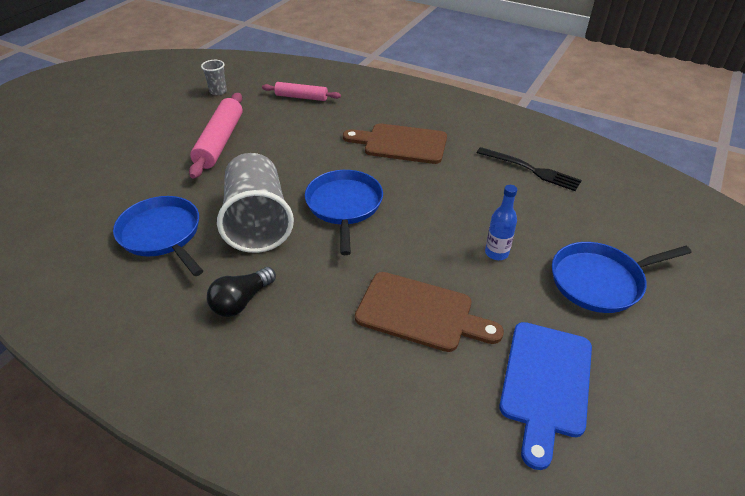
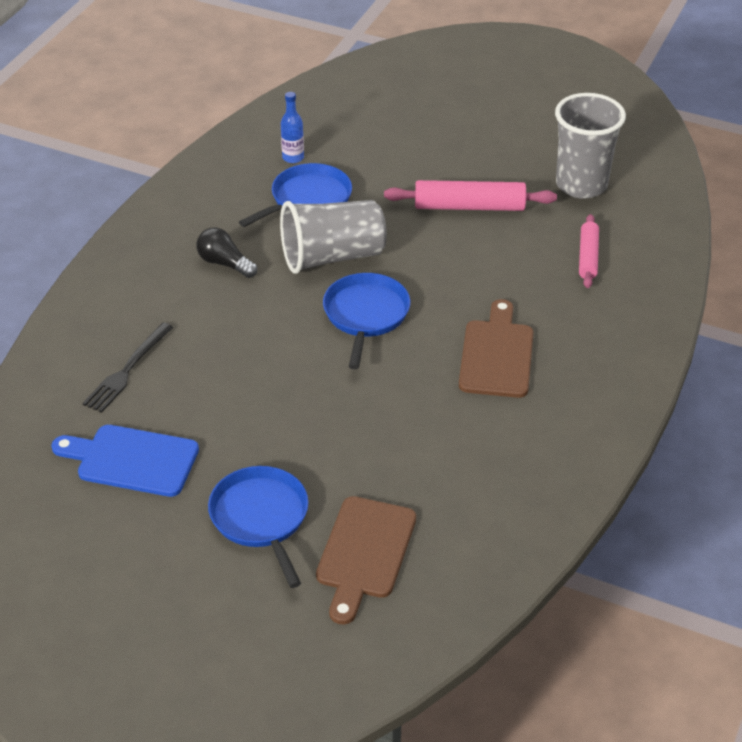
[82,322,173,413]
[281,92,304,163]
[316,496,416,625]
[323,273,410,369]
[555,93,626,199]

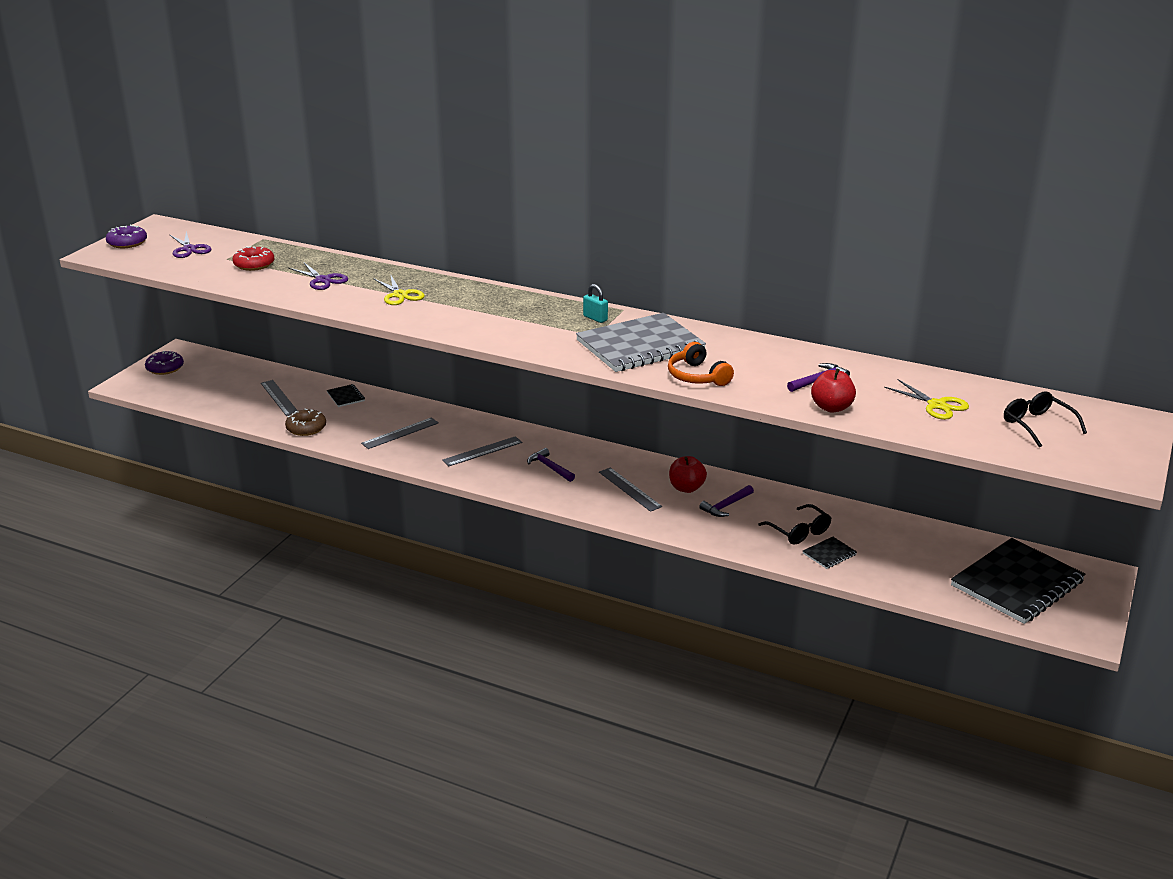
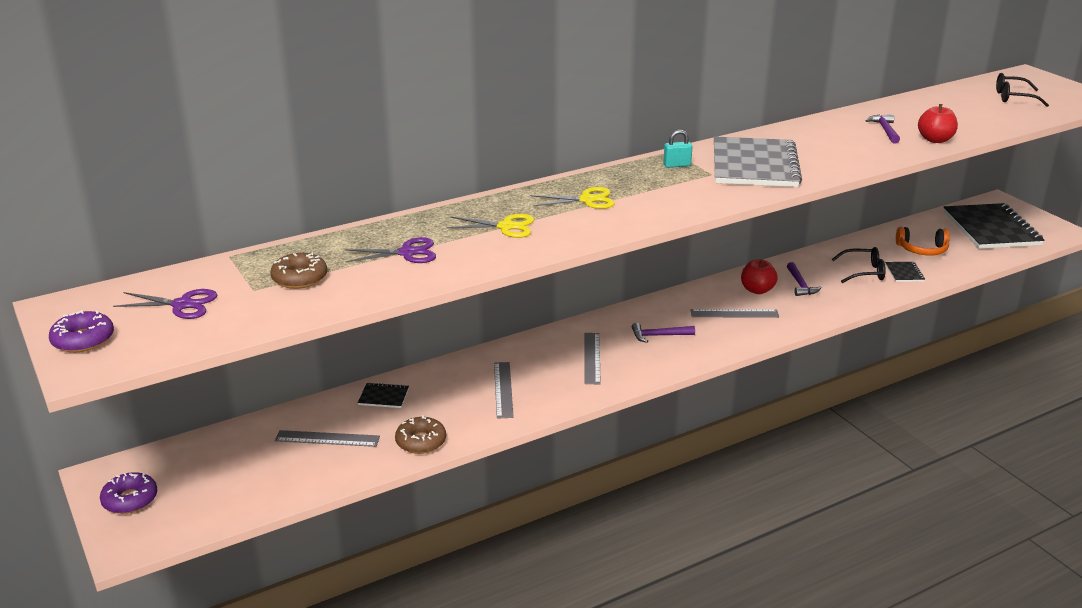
[270,252,327,289]
[531,187,615,209]
[896,227,950,256]

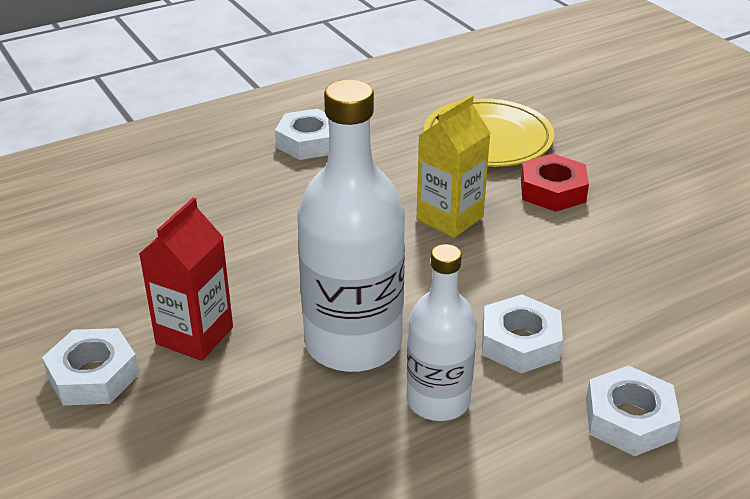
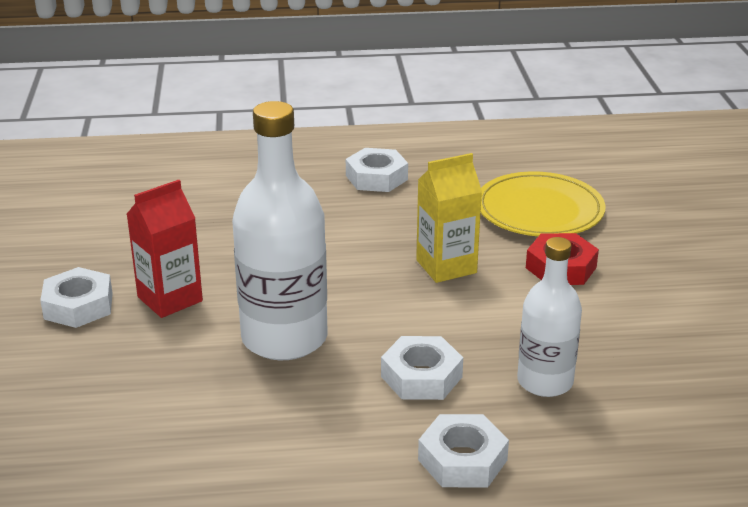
[517,237,582,397]

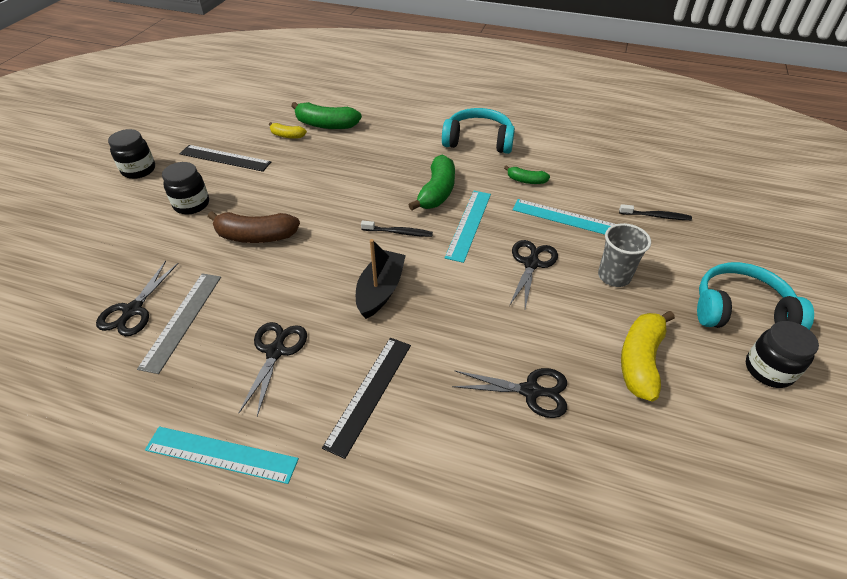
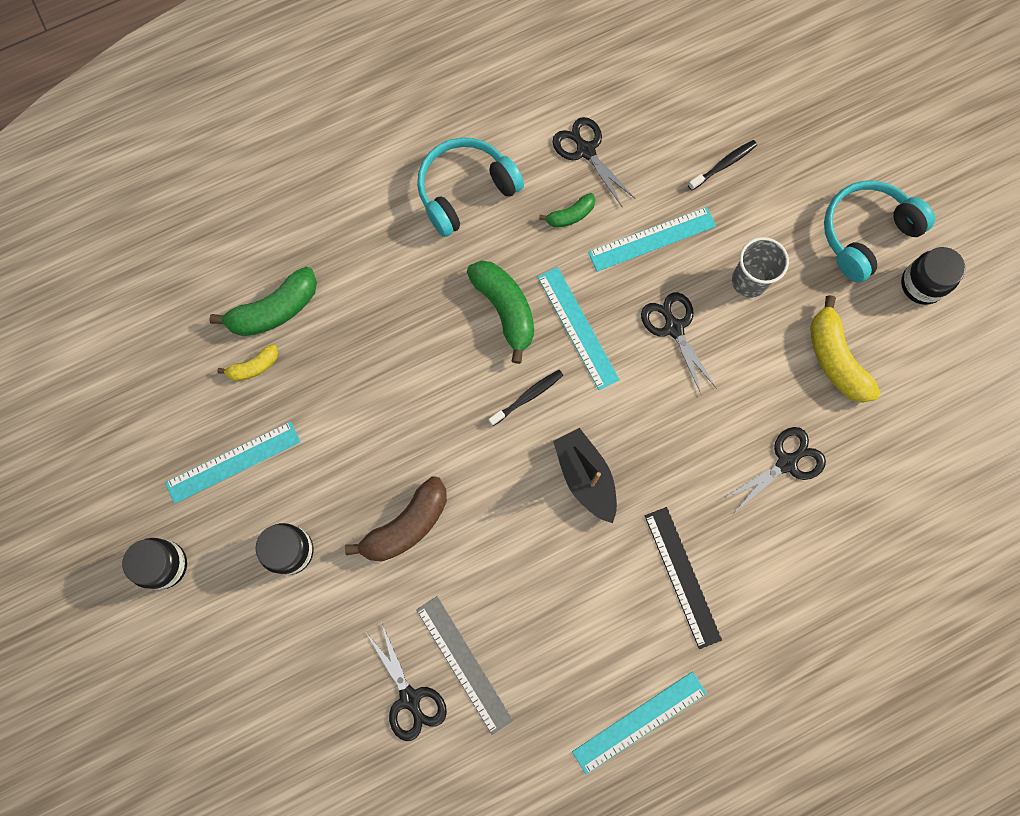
[165,421,300,504]
[552,117,636,206]

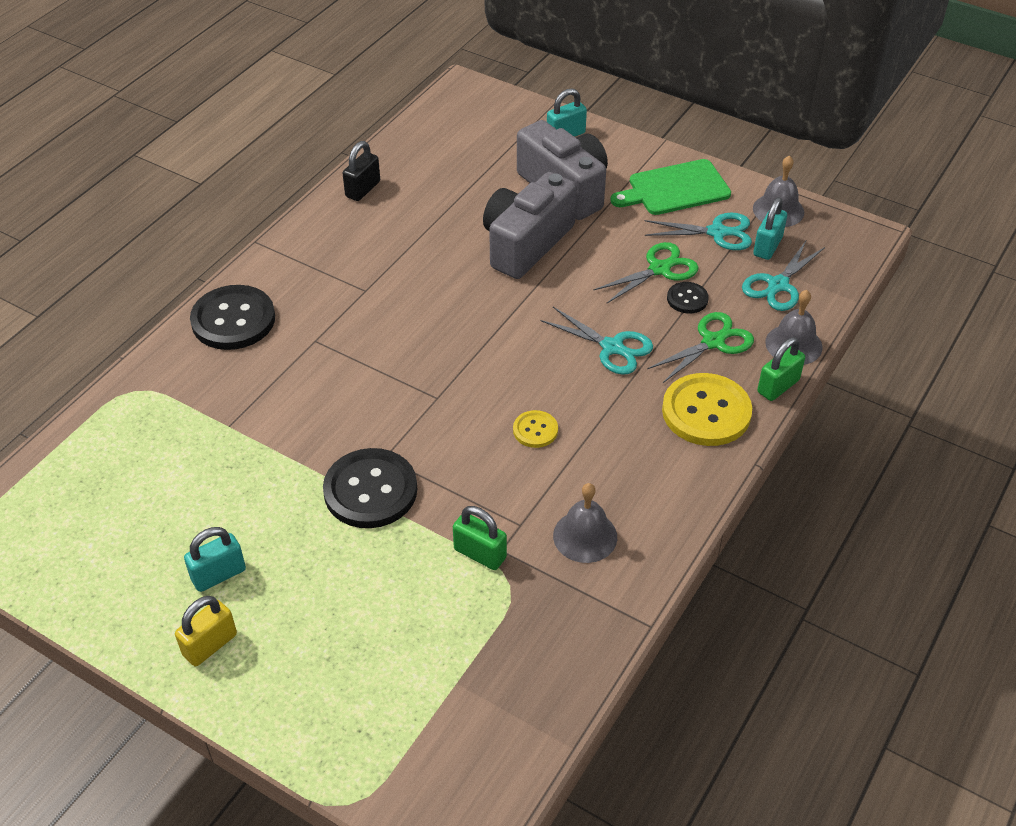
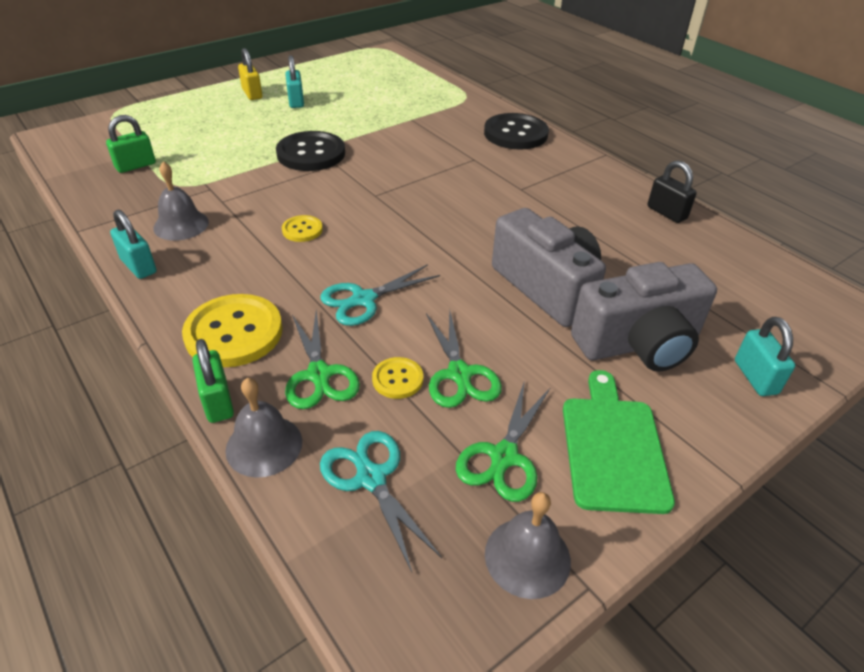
[106,115,156,173]
[110,209,157,279]
[372,357,423,399]
[456,380,551,502]

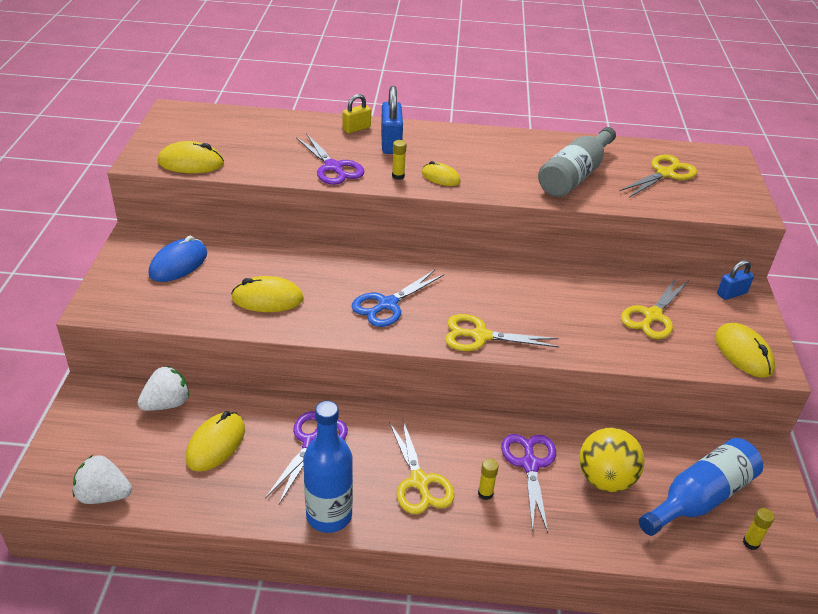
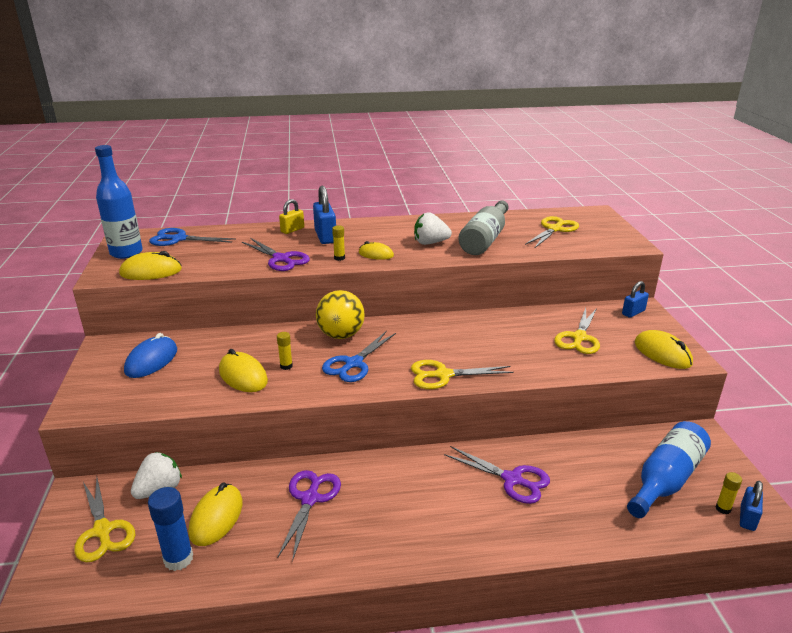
[74,477,135,563]
[95,145,143,259]
[148,487,193,571]
[149,228,236,246]
[219,349,268,392]
[277,332,293,370]
[316,290,365,339]
[414,212,452,245]
[444,446,550,504]
[740,481,763,531]

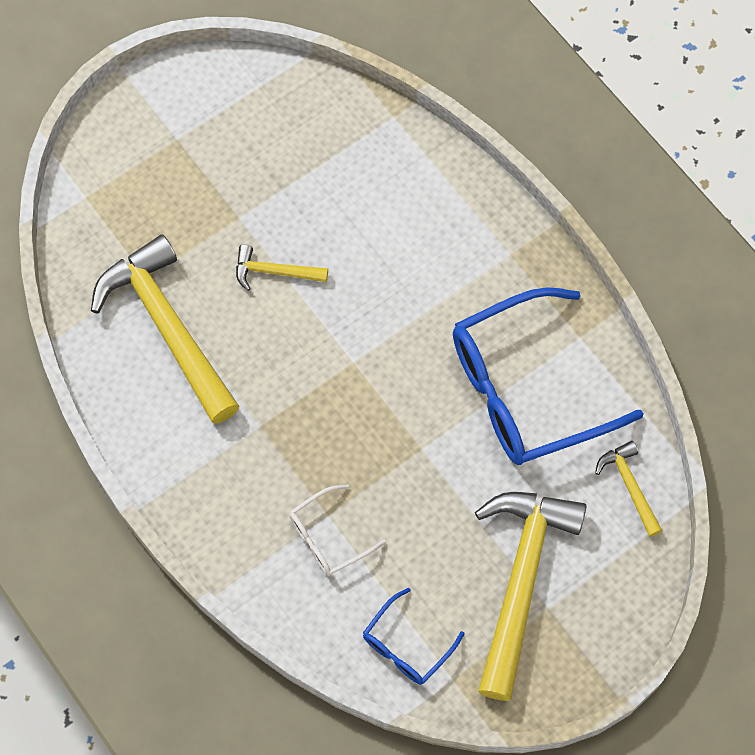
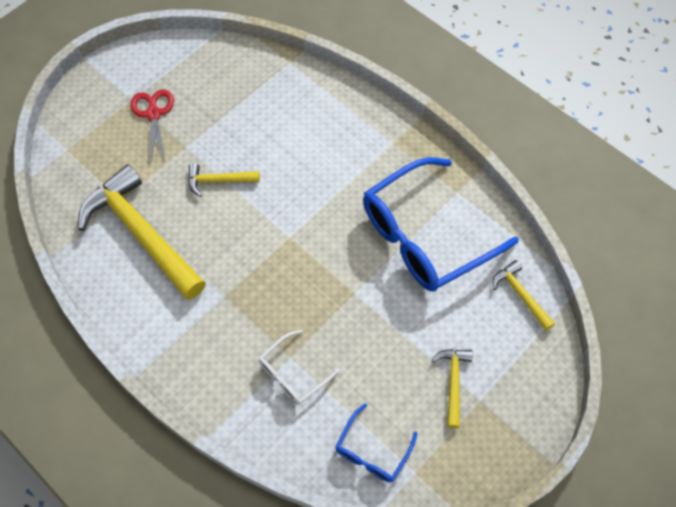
[130,89,174,164]
[432,349,473,428]

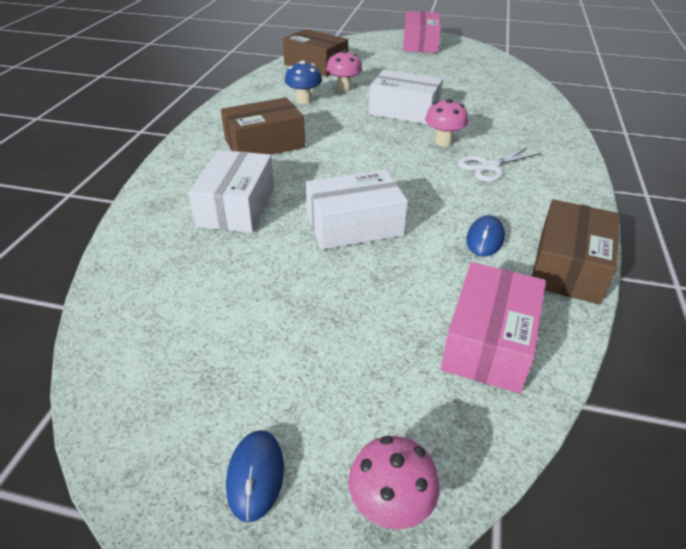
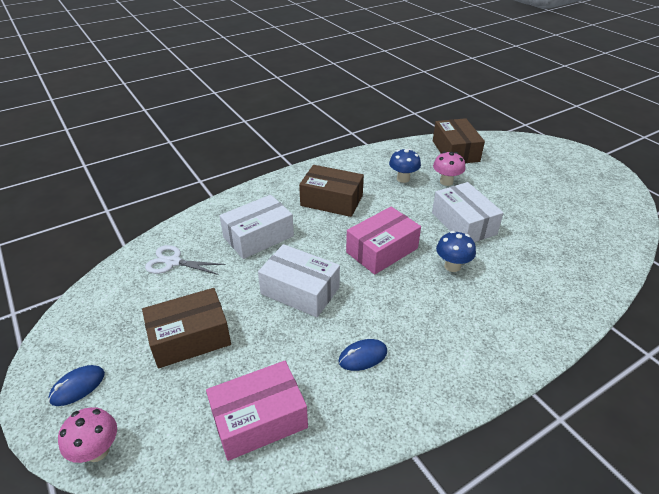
[142,288,231,368]
[145,245,225,275]
[346,207,421,275]
[436,231,476,272]

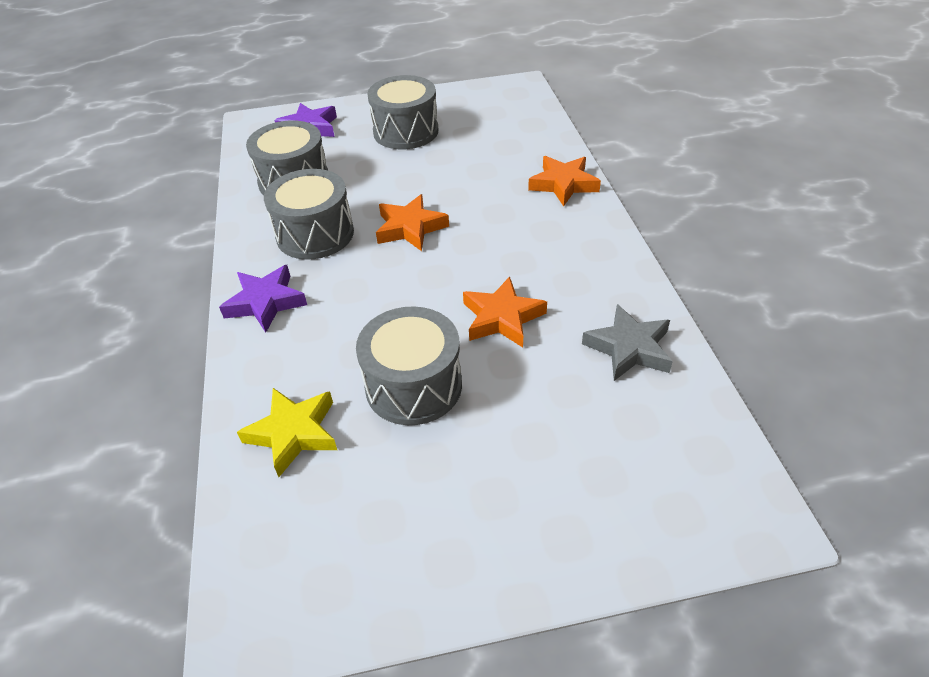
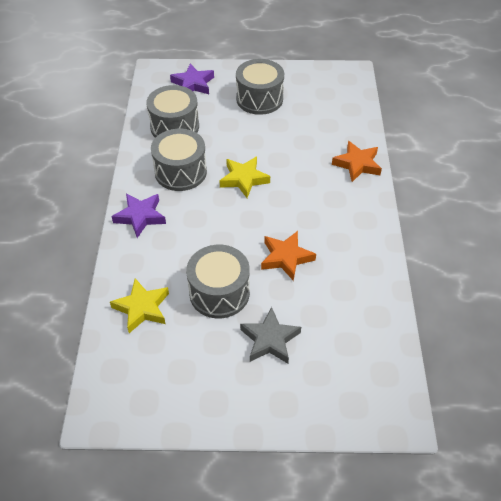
[220,157,270,198]
[240,307,301,364]

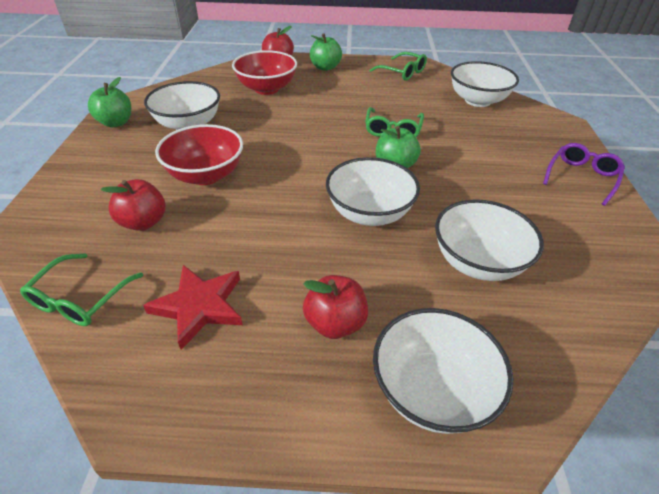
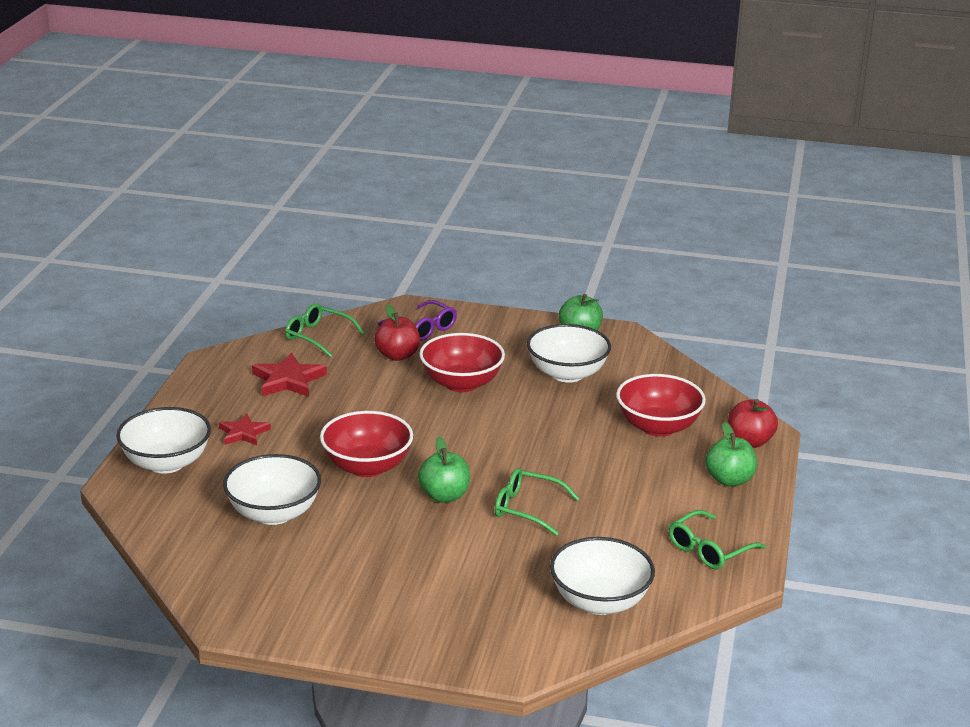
[219,413,271,445]
[320,411,413,477]
[378,300,457,341]

